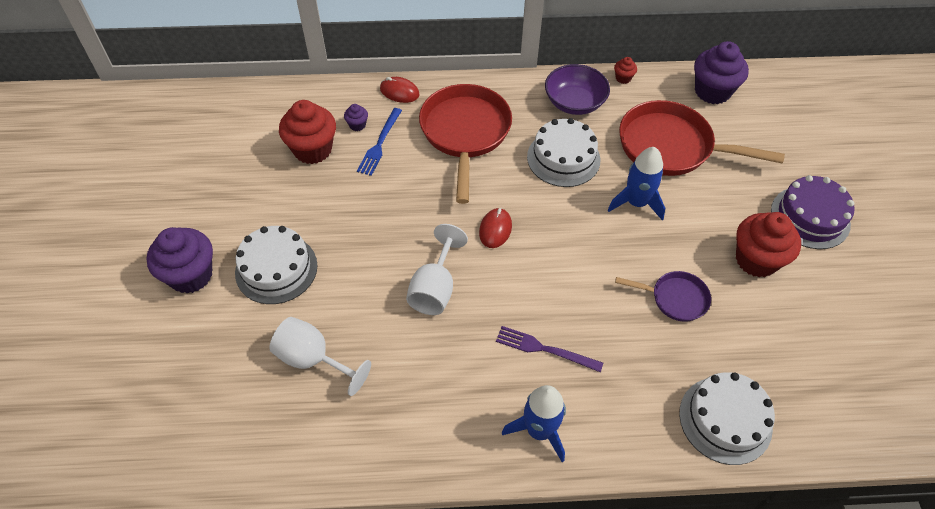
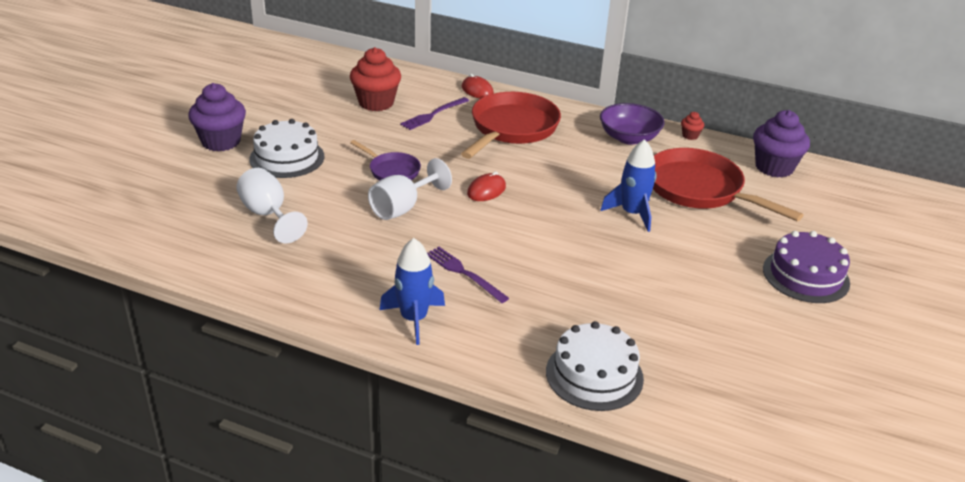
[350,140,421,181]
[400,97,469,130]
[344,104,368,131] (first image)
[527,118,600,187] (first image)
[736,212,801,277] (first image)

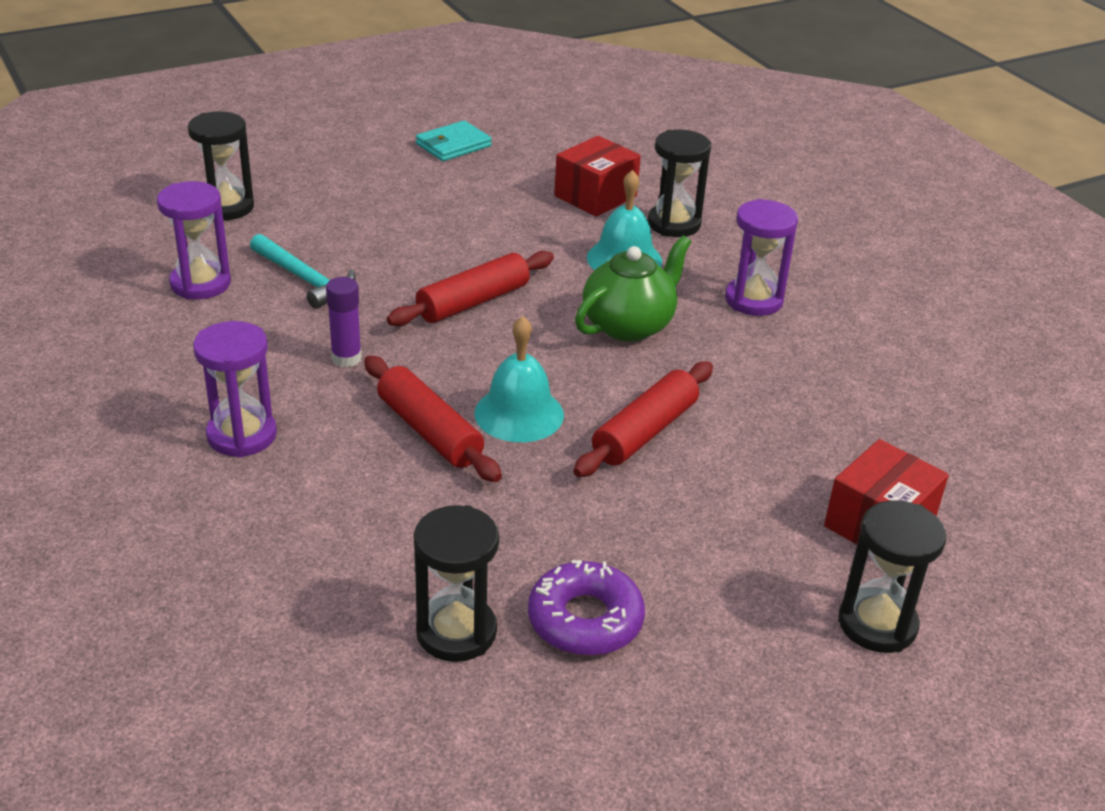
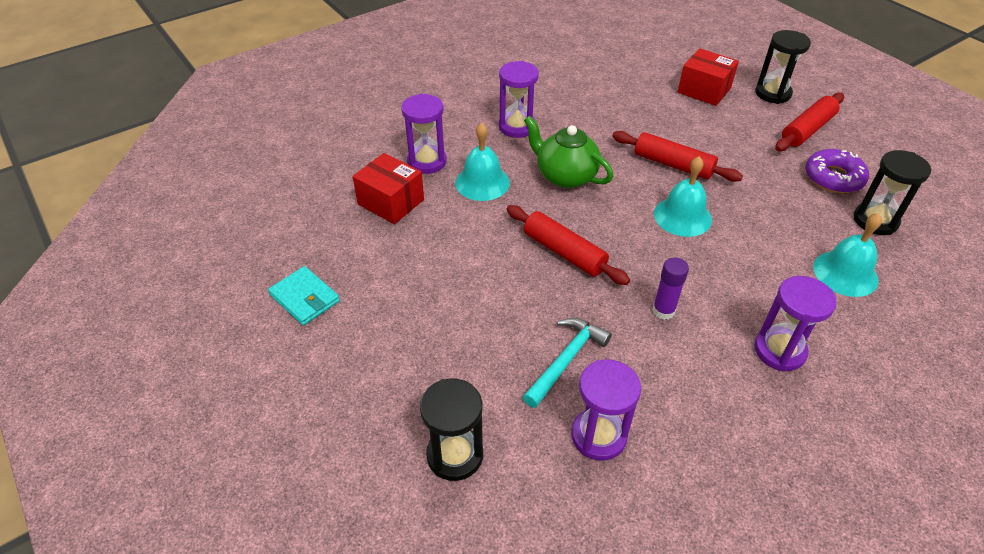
[401,93,447,174]
[775,92,844,151]
[813,213,882,297]

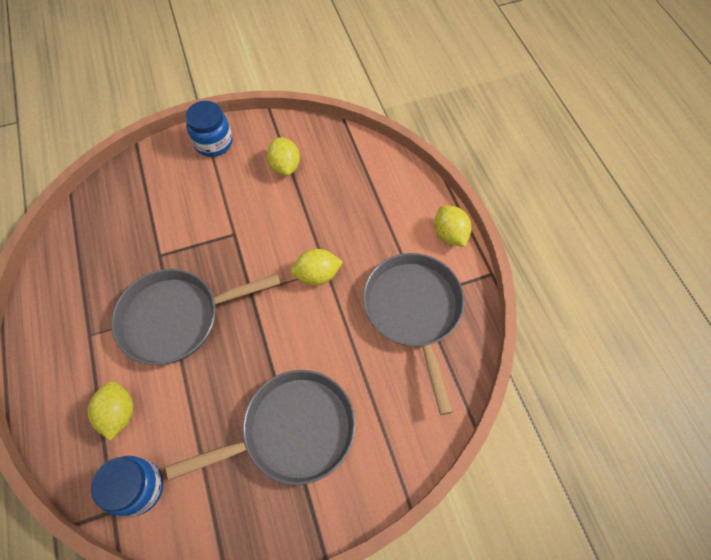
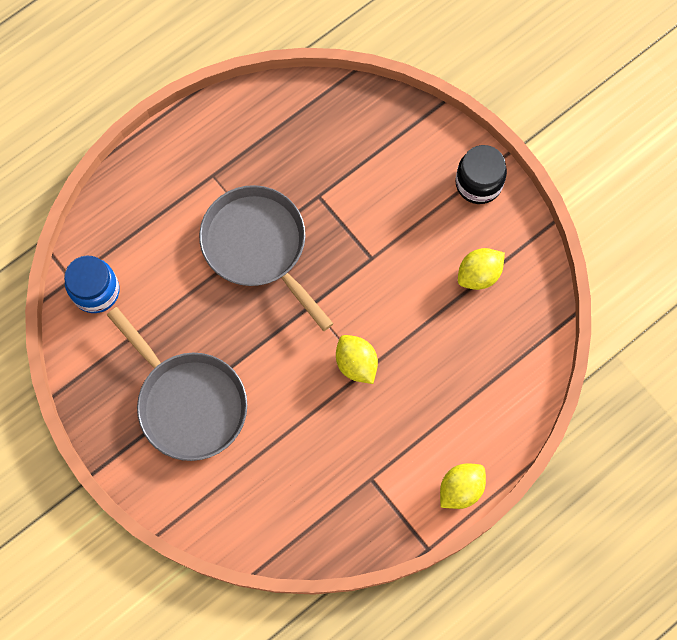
[456,145,507,204]
[88,381,133,440] (first image)
[363,253,465,415] (first image)

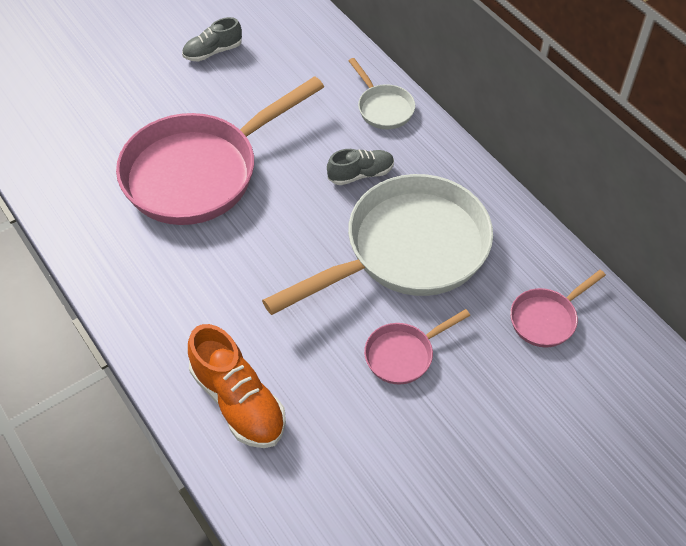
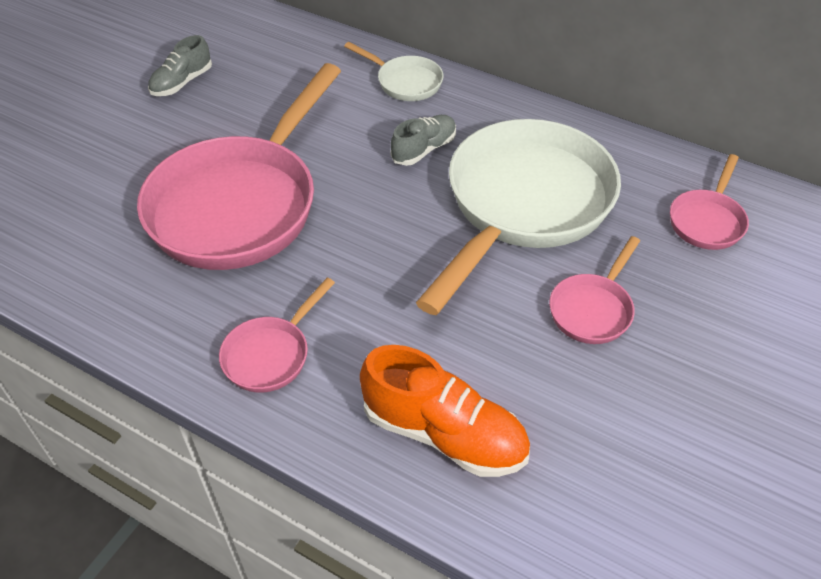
[219,278,335,392]

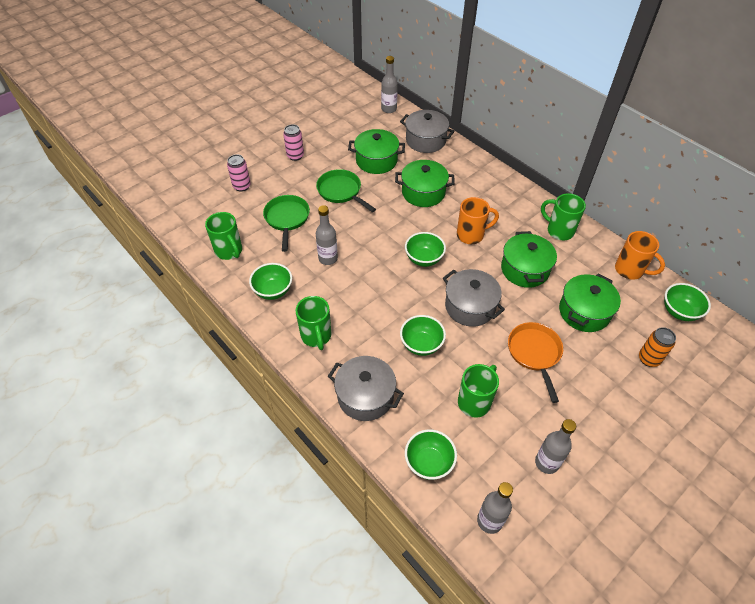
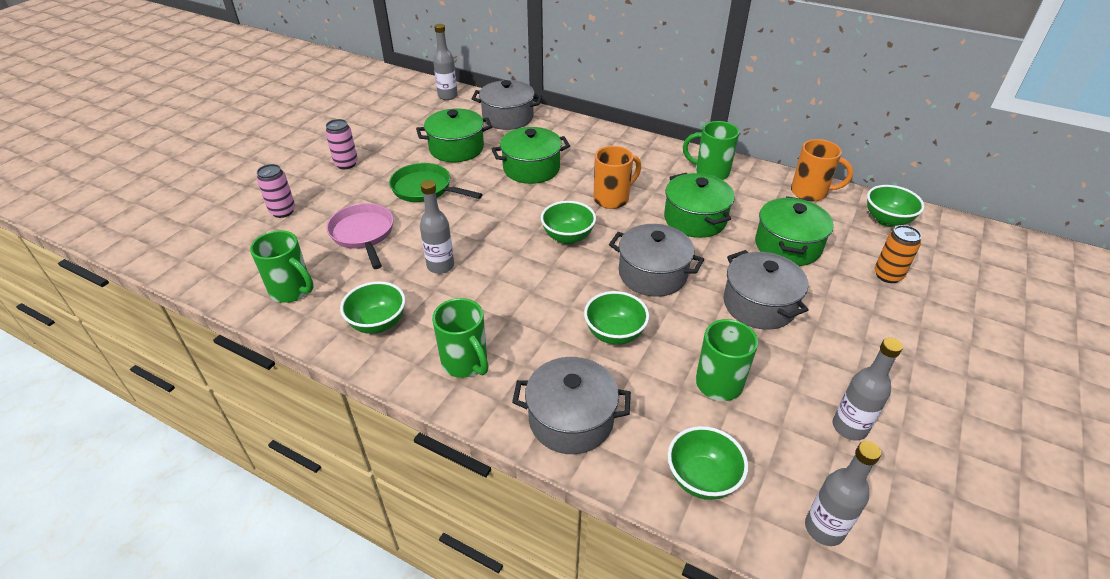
[326,203,393,269]
[723,250,808,330]

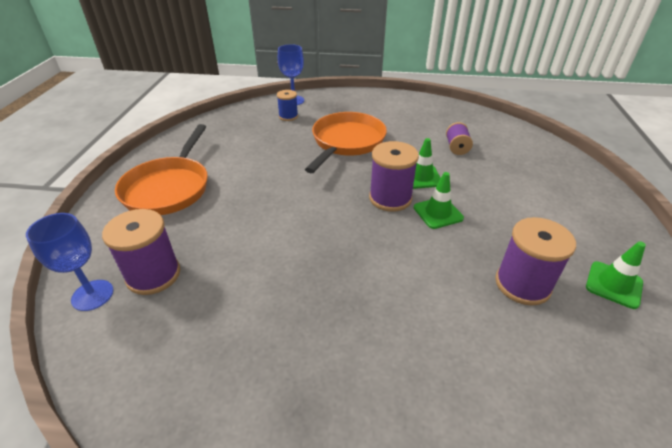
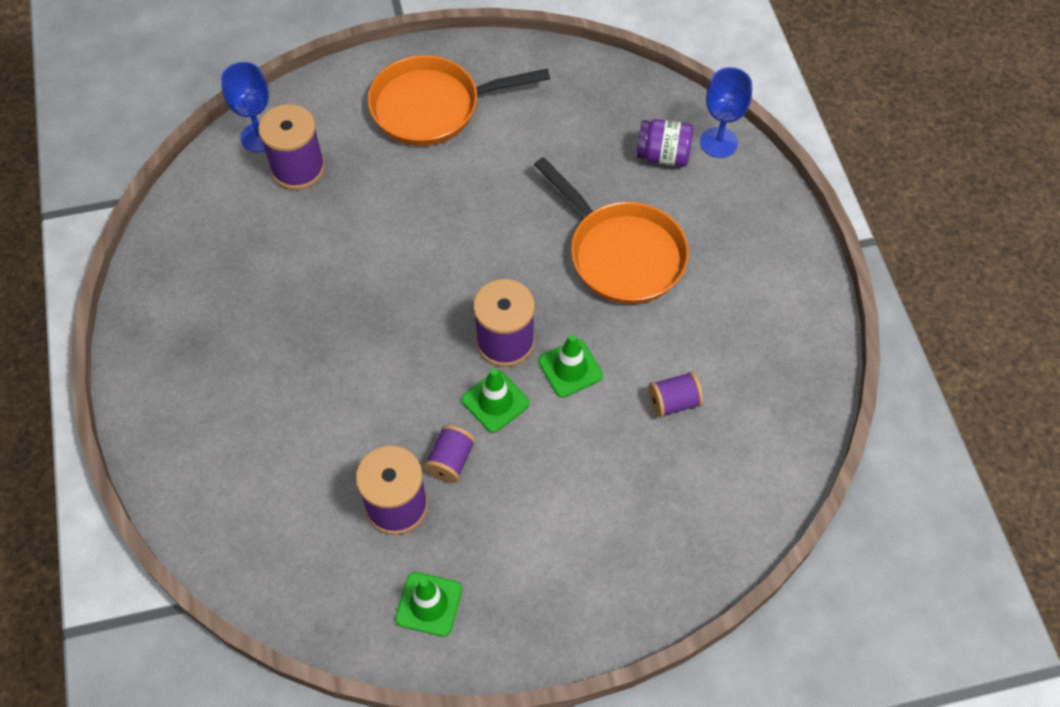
[424,425,475,483]
[534,157,689,304]
[636,119,693,167]

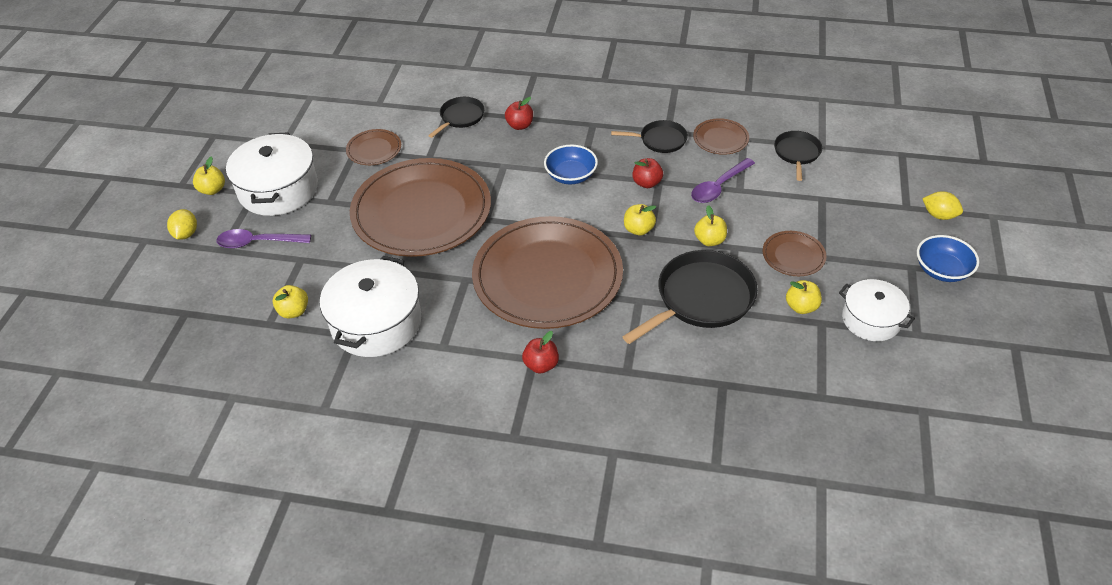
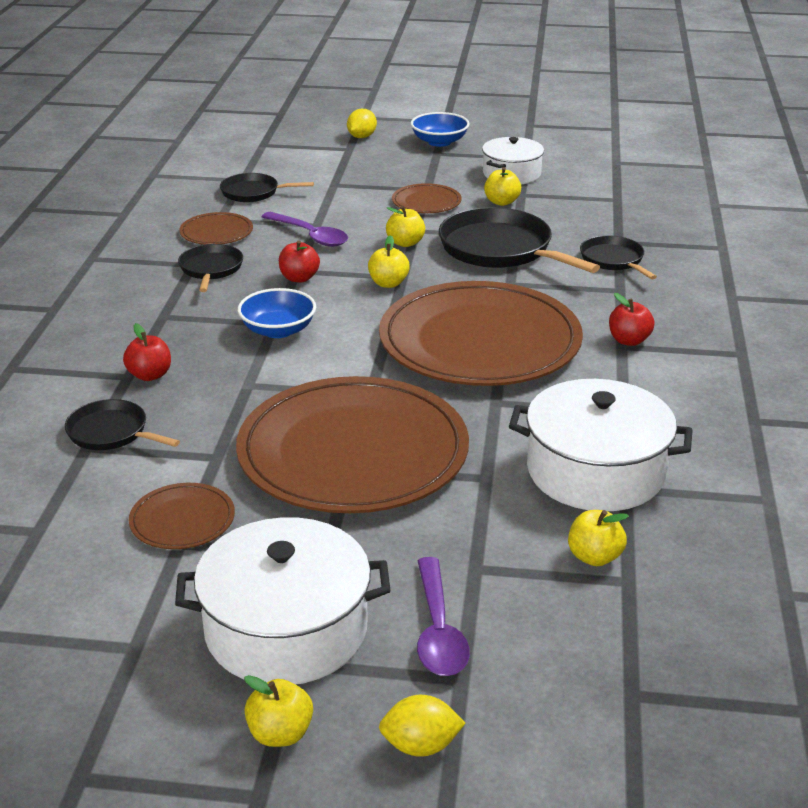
[580,235,657,279]

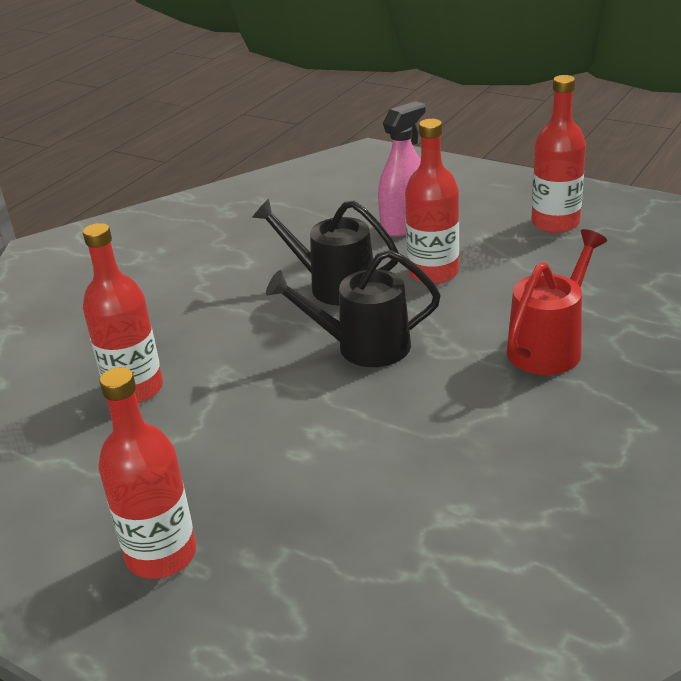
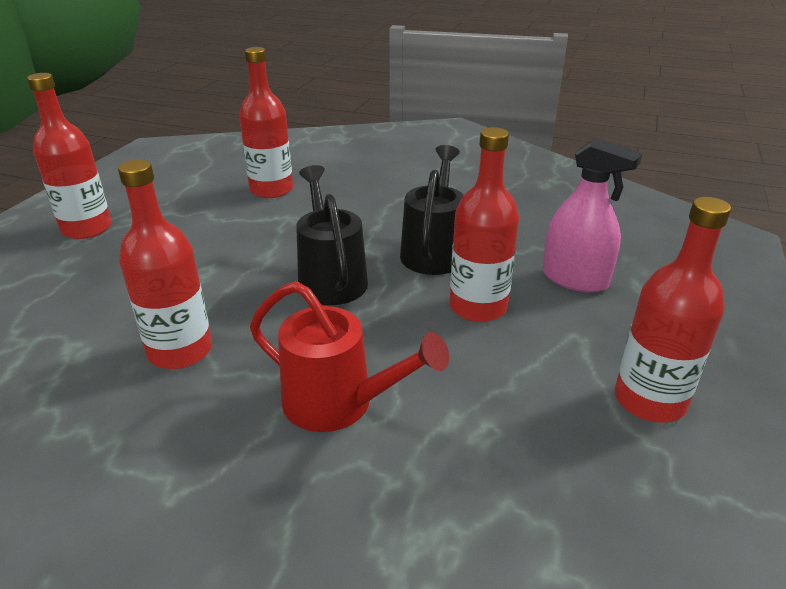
[118,159,212,369]

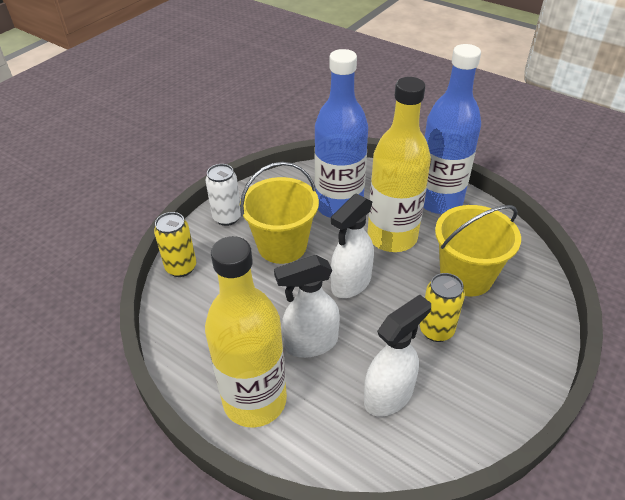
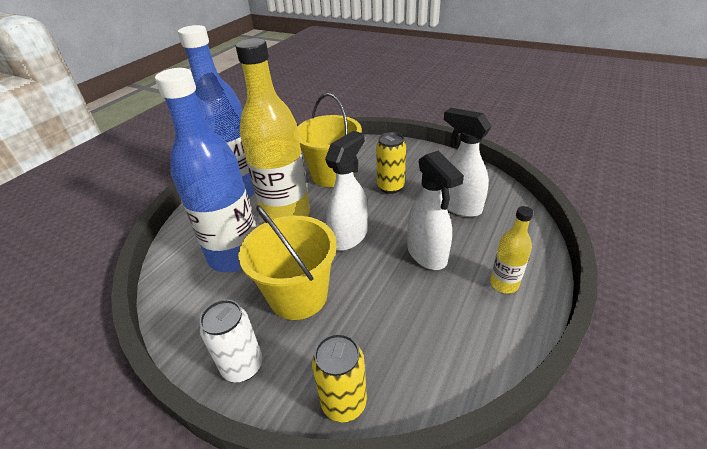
[325,131,368,251]
[490,206,533,293]

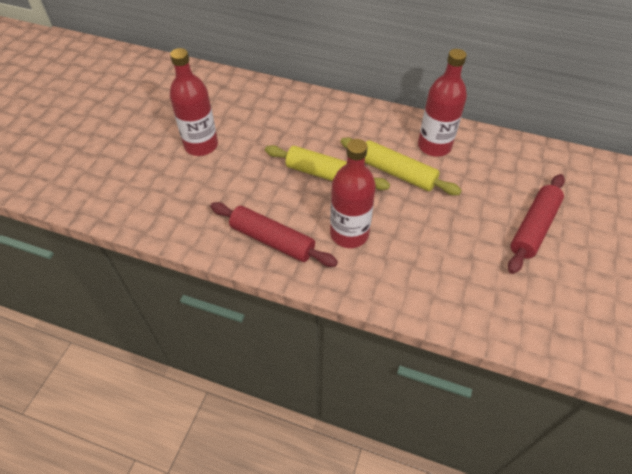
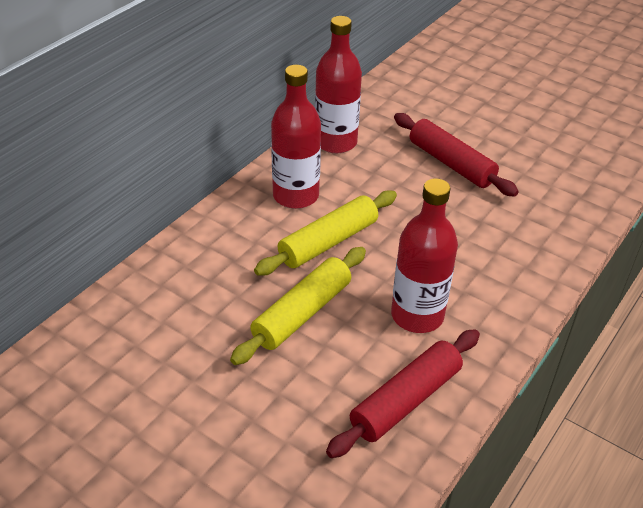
[315,16,362,153]

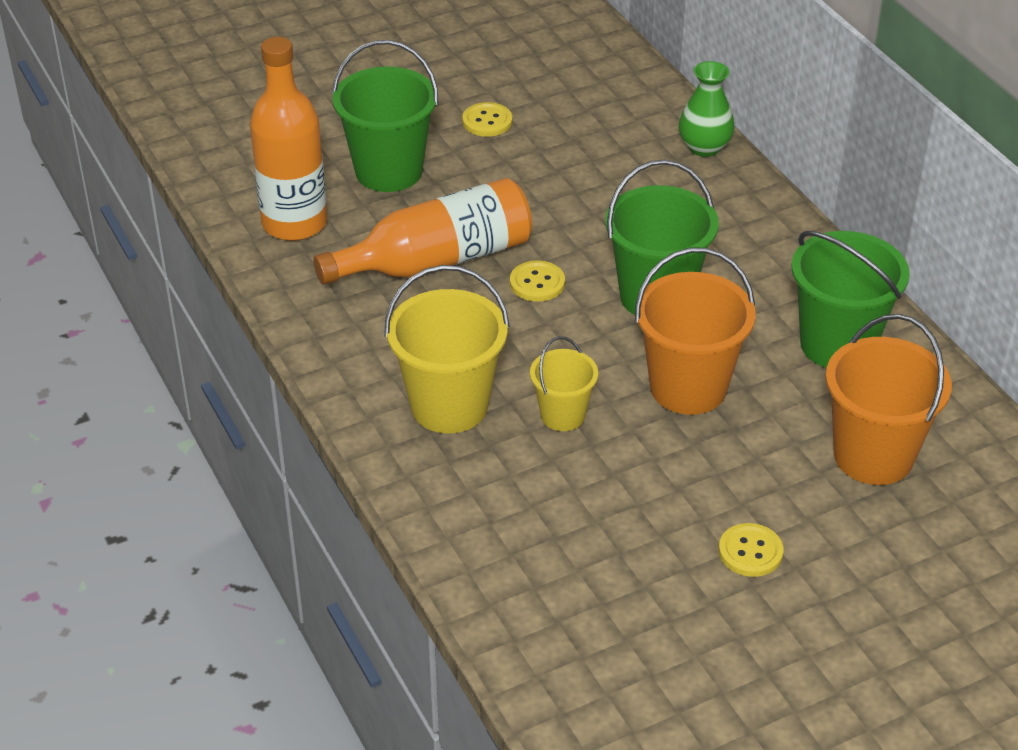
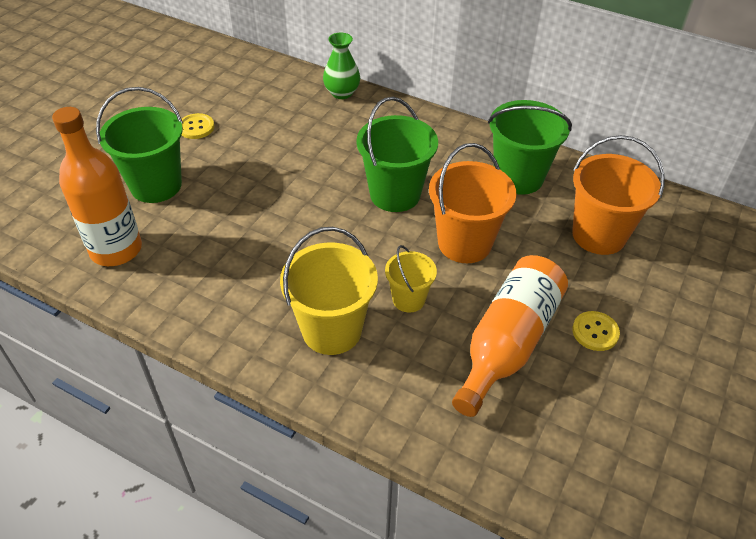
[452,255,568,417]
[510,260,565,302] (first image)

